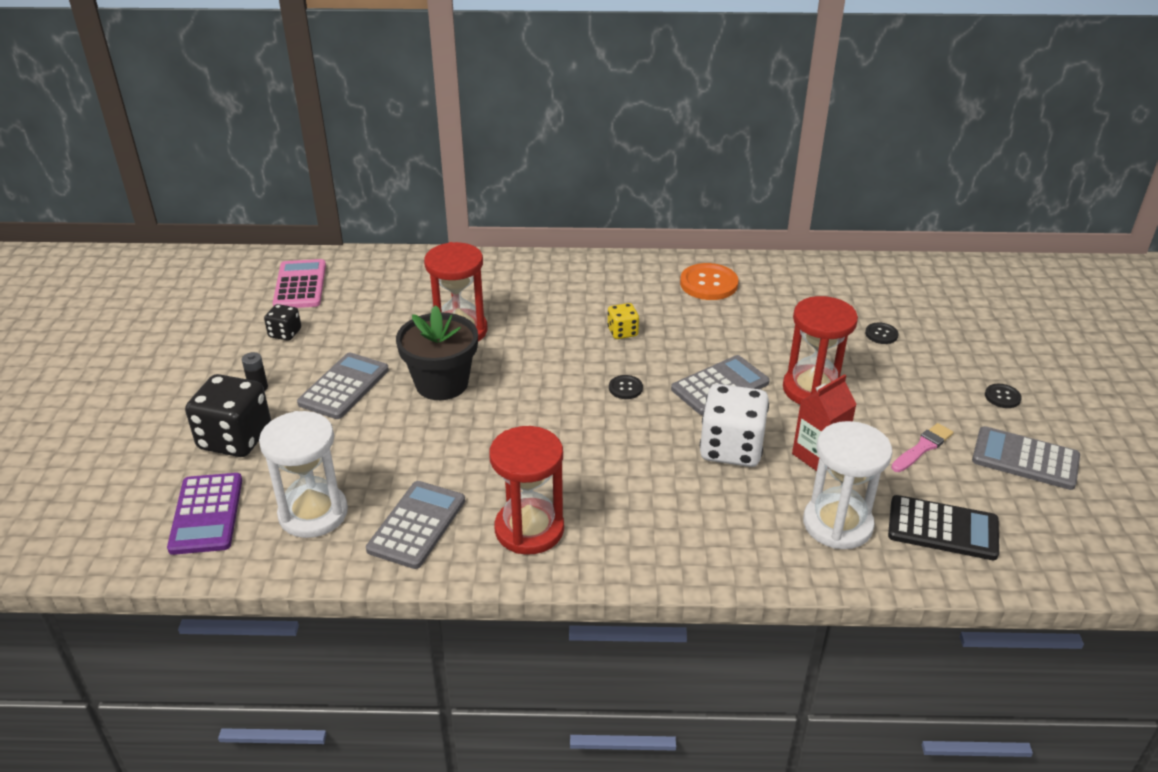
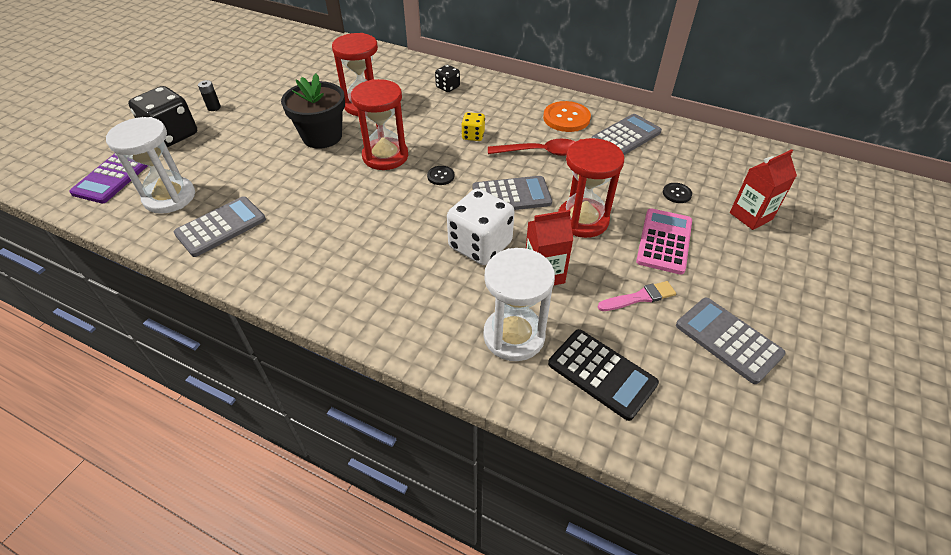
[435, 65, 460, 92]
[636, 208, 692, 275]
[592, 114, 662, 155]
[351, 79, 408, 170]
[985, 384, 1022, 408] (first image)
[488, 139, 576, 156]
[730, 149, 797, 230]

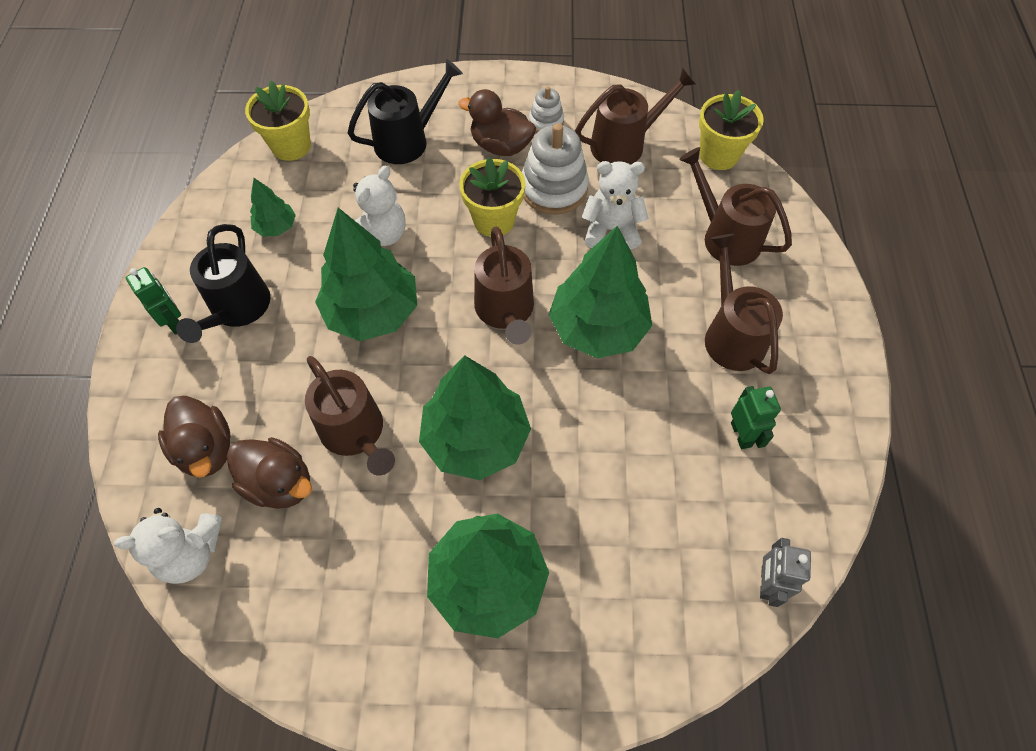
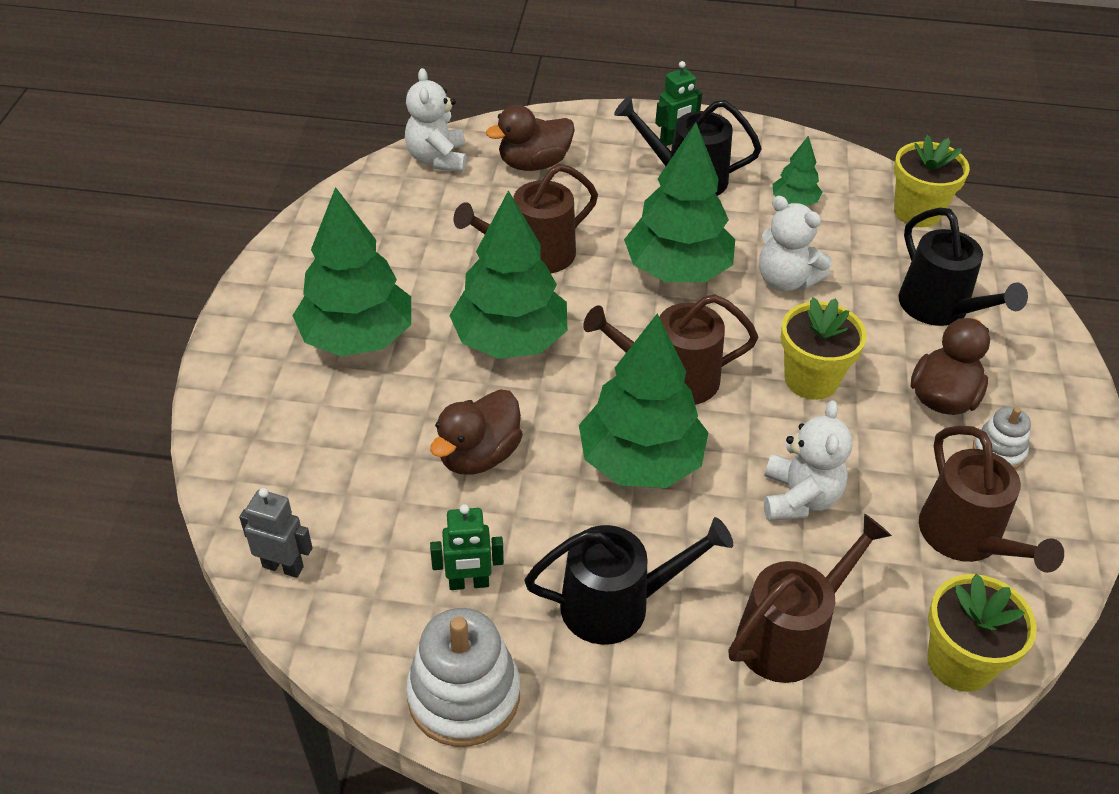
[430, 390, 523, 475]
[406, 608, 520, 747]
[524, 517, 733, 645]

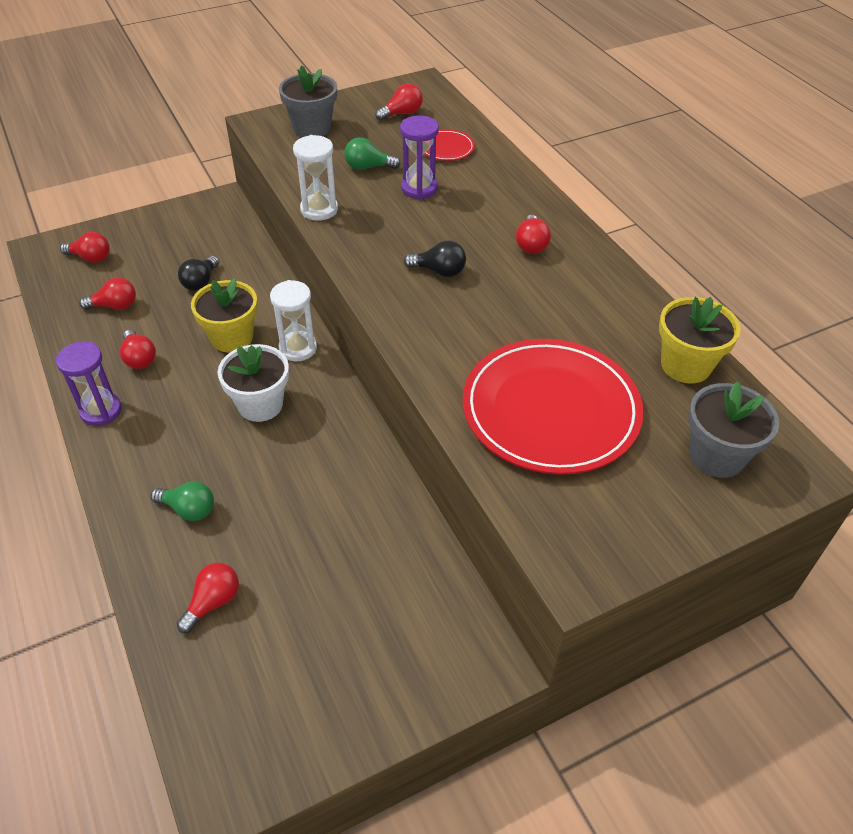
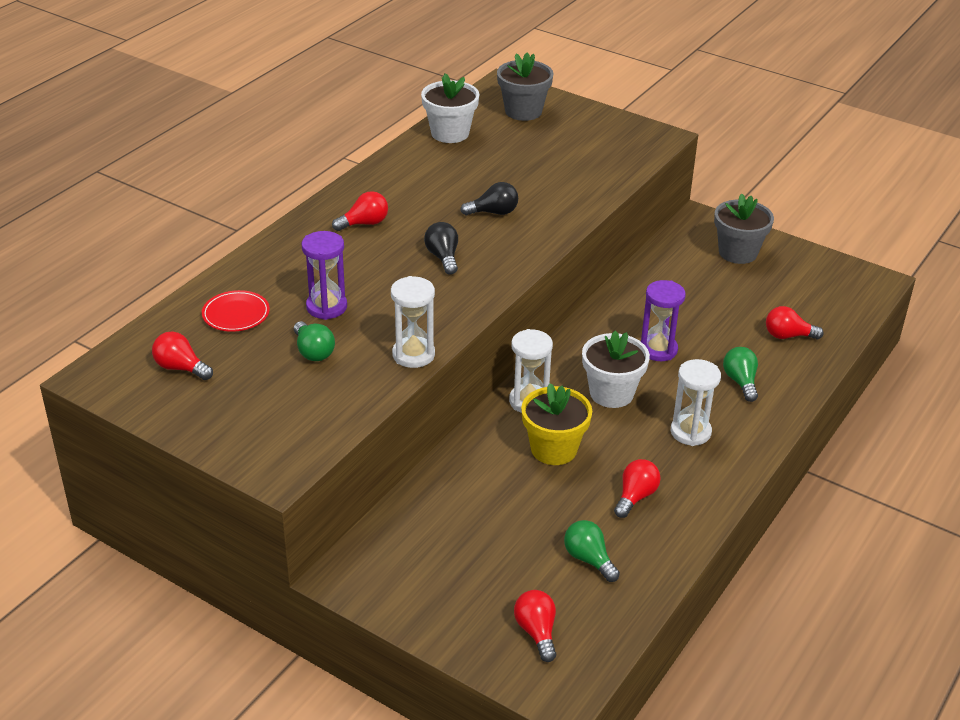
[641, 280, 686, 361]
[564, 520, 620, 582]
[460, 182, 518, 215]
[714, 194, 774, 264]
[462, 339, 644, 475] (first image)
[421, 73, 479, 143]
[670, 359, 721, 446]

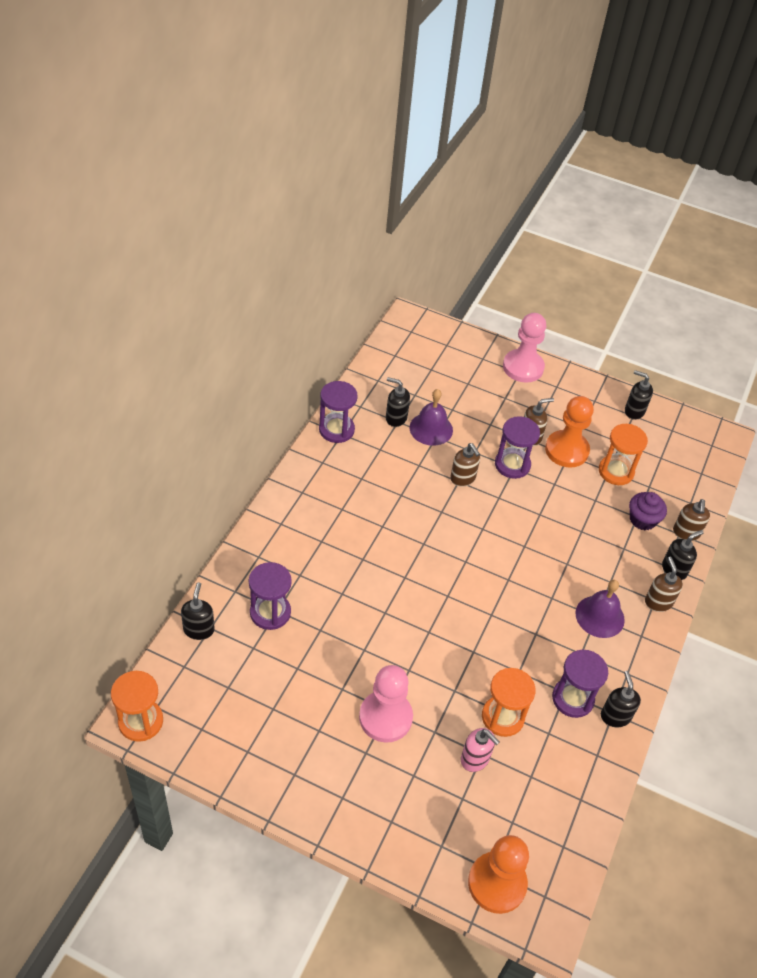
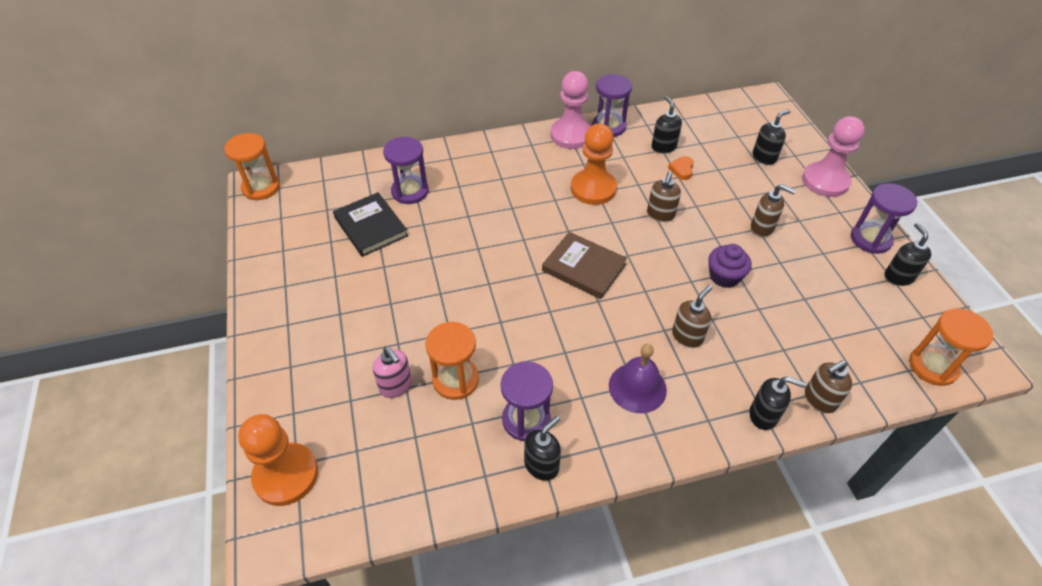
[753, 109, 791, 165]
[550, 71, 591, 149]
[668, 156, 694, 180]
[373, 347, 412, 398]
[851, 183, 917, 254]
[571, 124, 617, 205]
[909, 308, 993, 386]
[708, 244, 752, 288]
[672, 285, 713, 348]
[333, 192, 408, 257]
[542, 232, 627, 299]

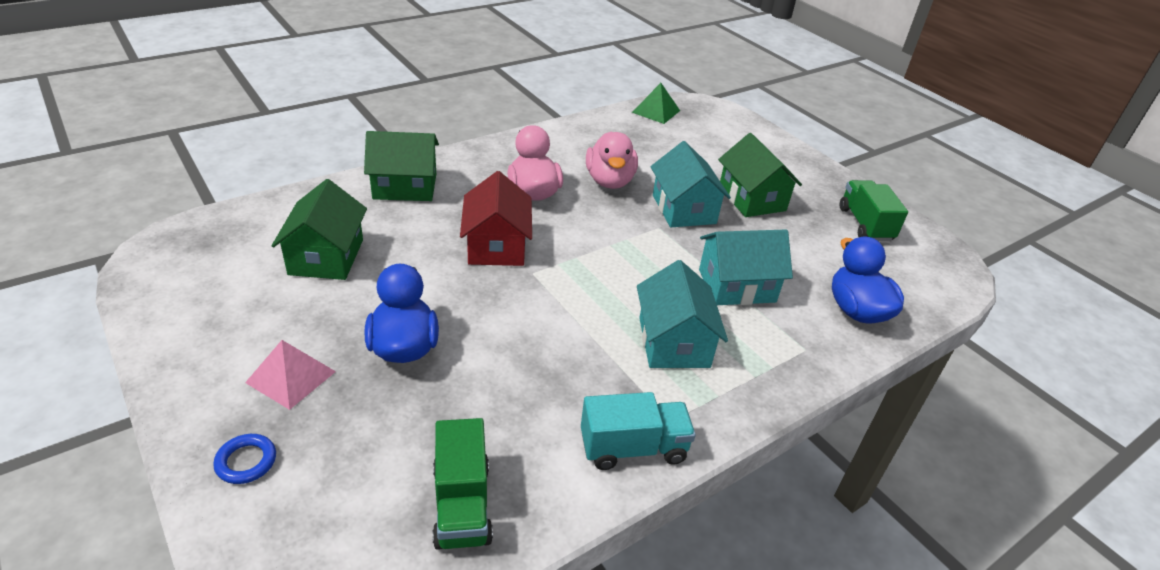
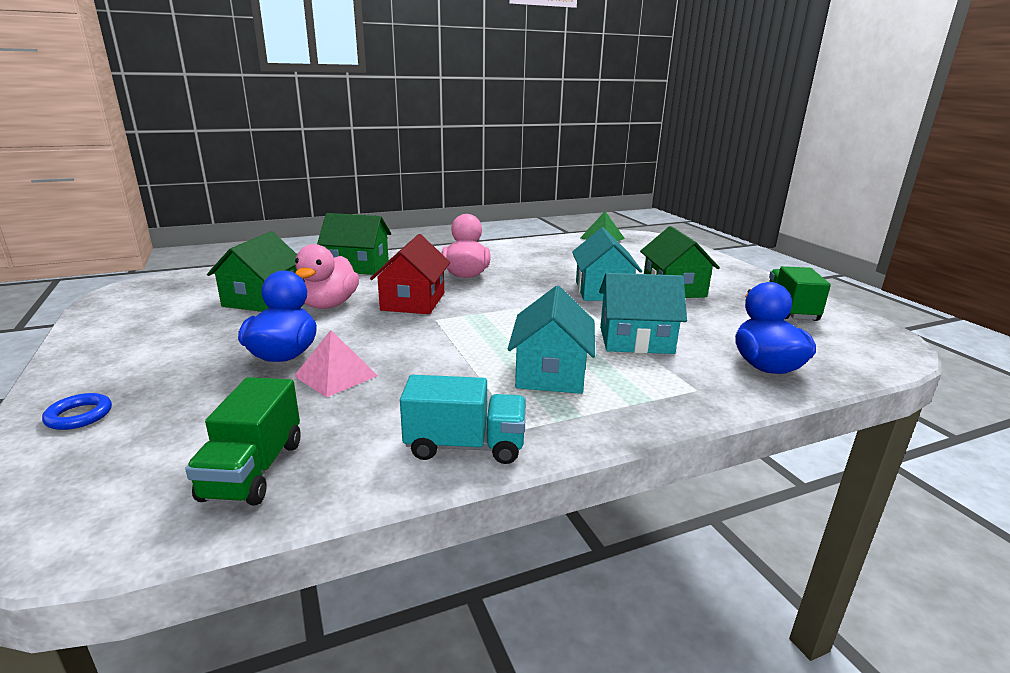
[294, 330, 378, 398]
[295, 244, 359, 309]

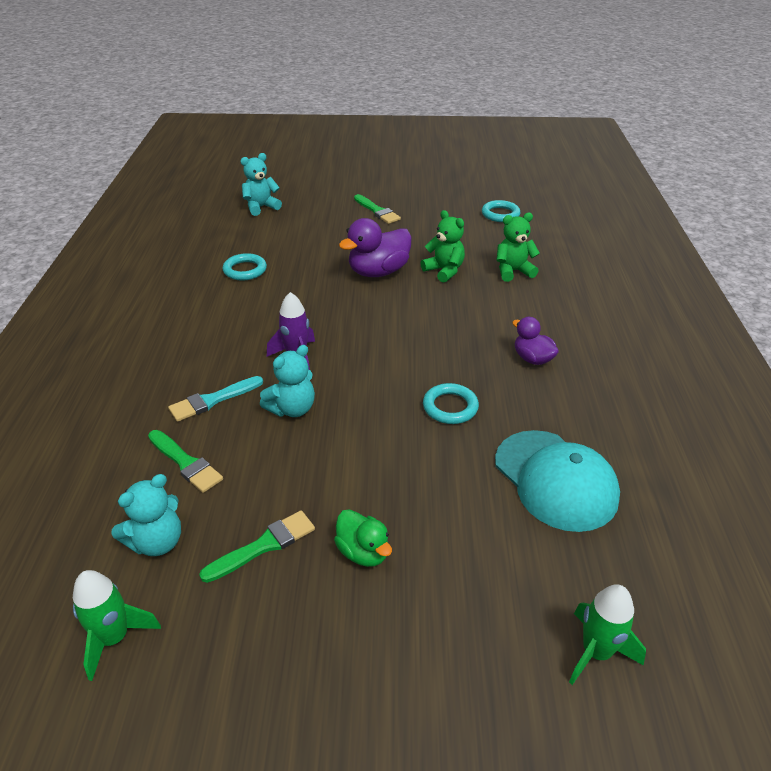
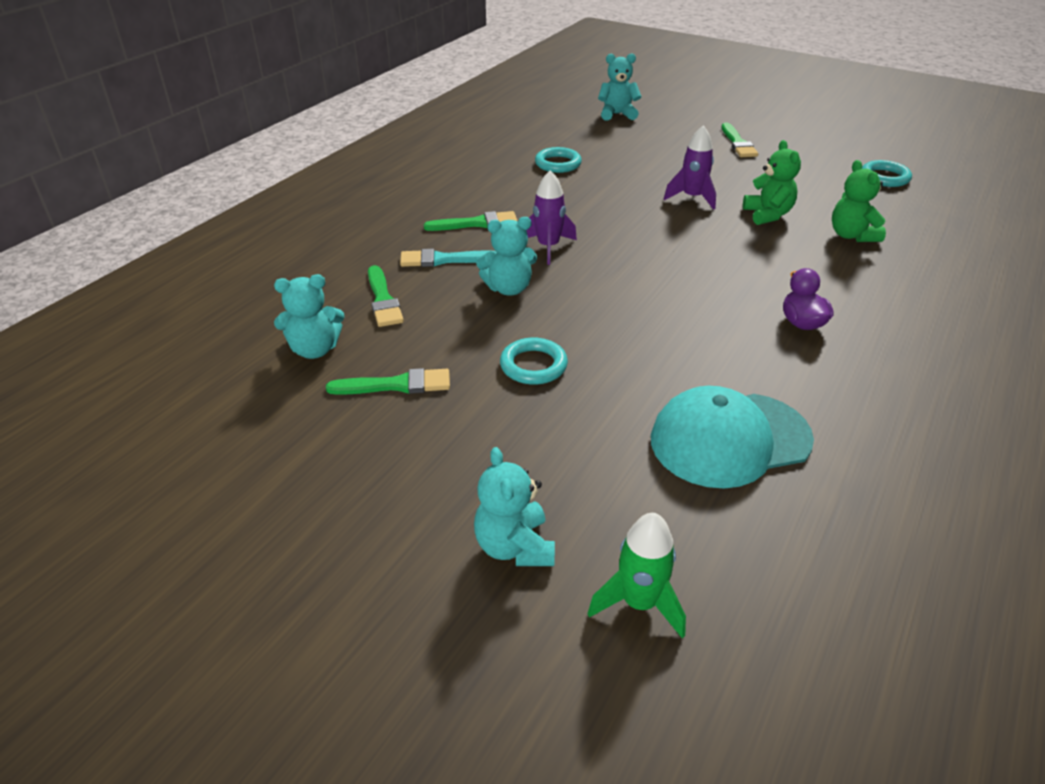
[73, 570, 161, 681] (first image)
[334, 509, 392, 567] (first image)
[664, 125, 716, 210]
[500, 338, 568, 385]
[651, 386, 814, 489]
[832, 160, 886, 242]
[424, 211, 517, 231]
[474, 447, 555, 566]

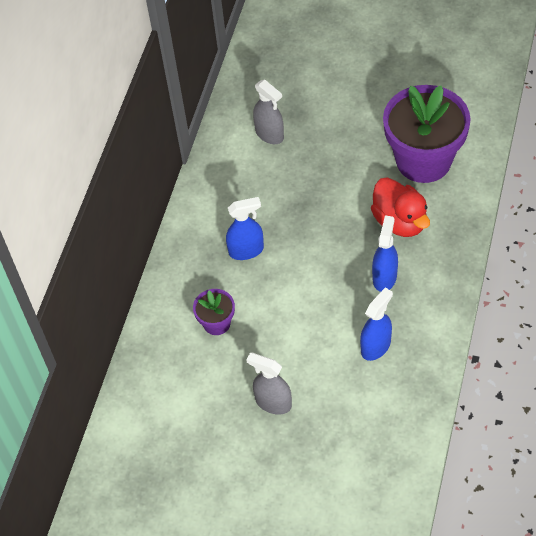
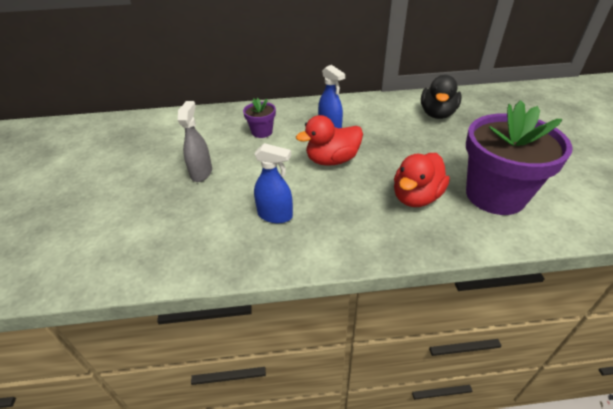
[421, 75, 462, 119]
[372, 216, 398, 292] (first image)
[296, 115, 363, 166]

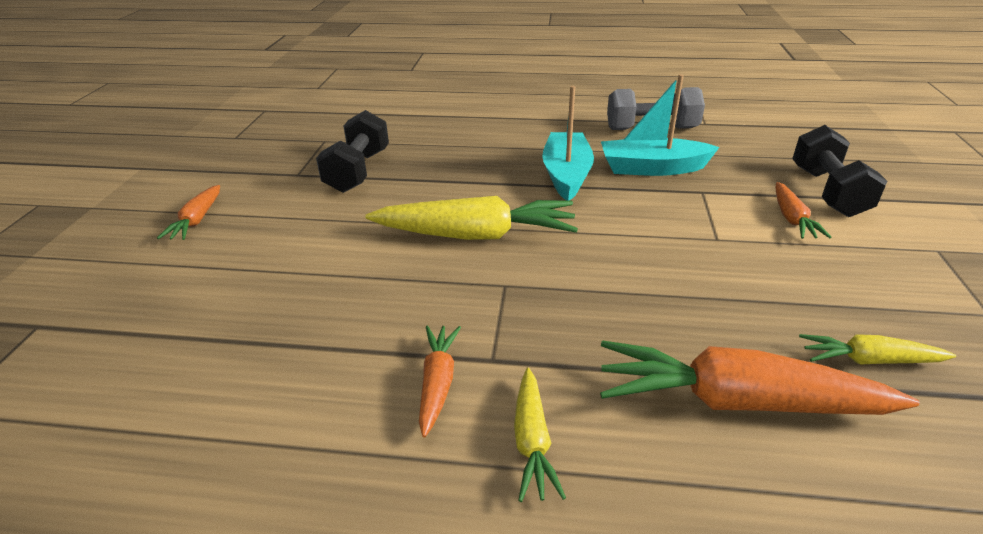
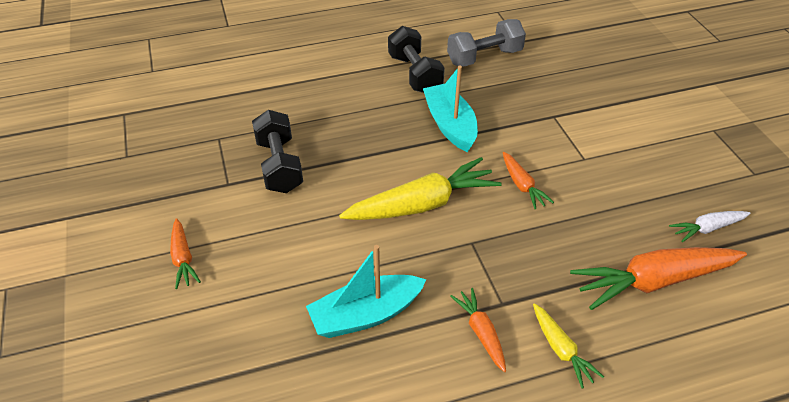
[306, 245, 426, 338]
[503, 152, 554, 209]
[388, 26, 445, 93]
[669, 211, 751, 242]

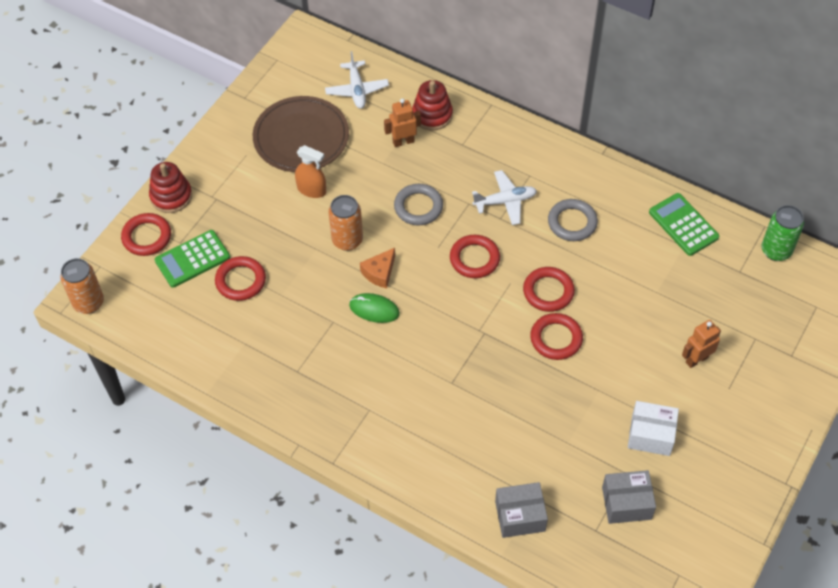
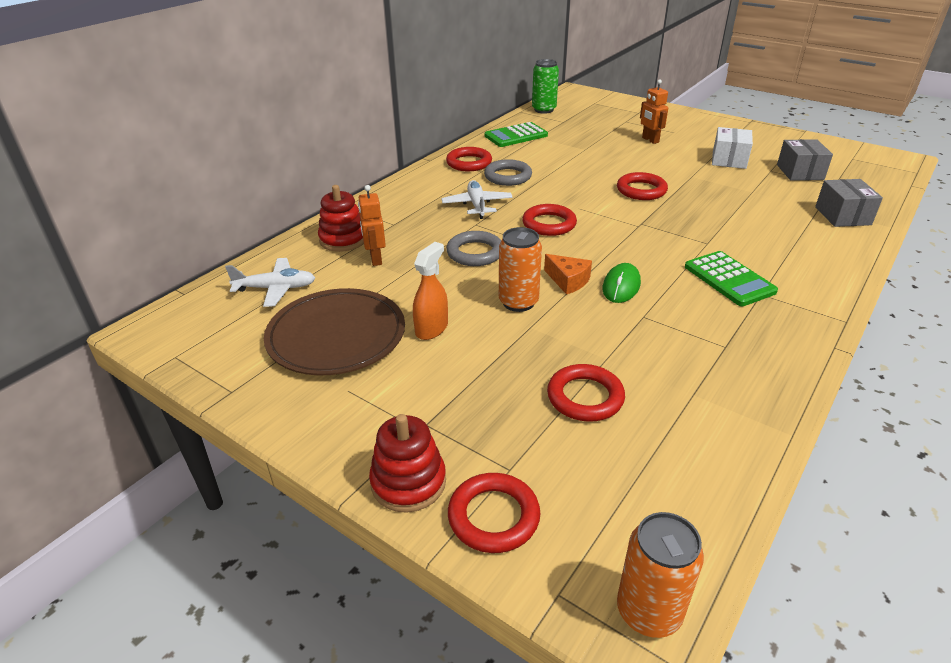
[685, 251, 778, 306]
[446, 147, 492, 171]

